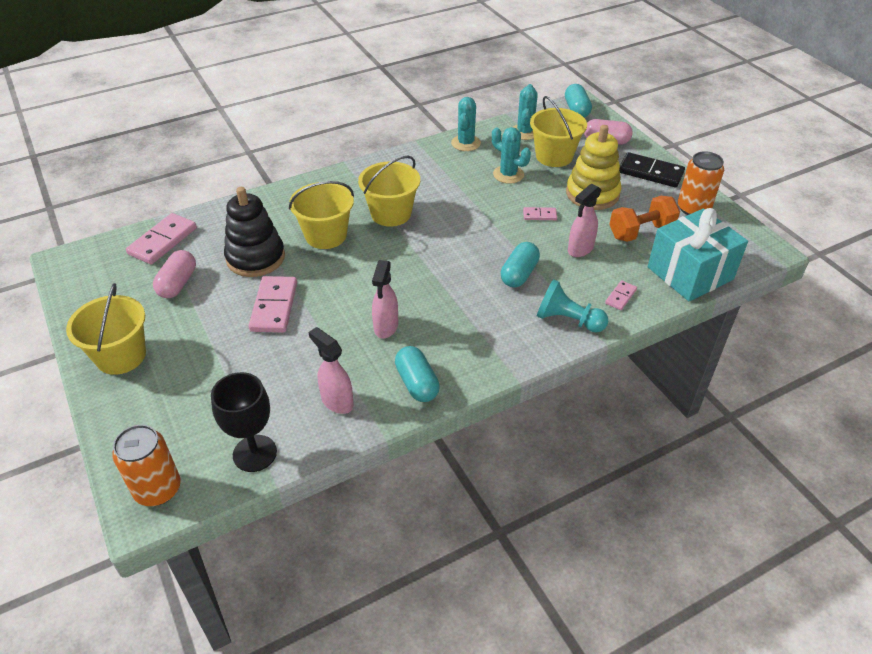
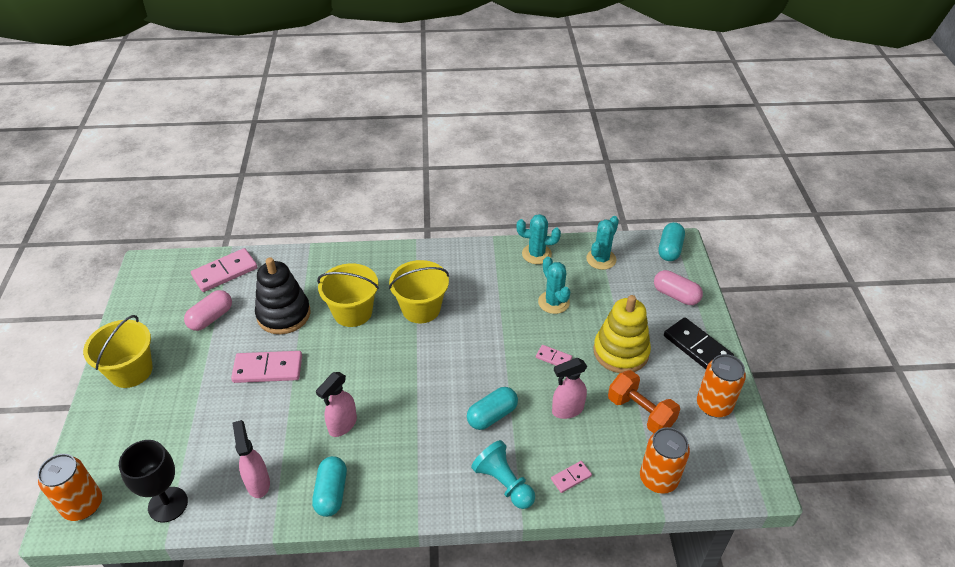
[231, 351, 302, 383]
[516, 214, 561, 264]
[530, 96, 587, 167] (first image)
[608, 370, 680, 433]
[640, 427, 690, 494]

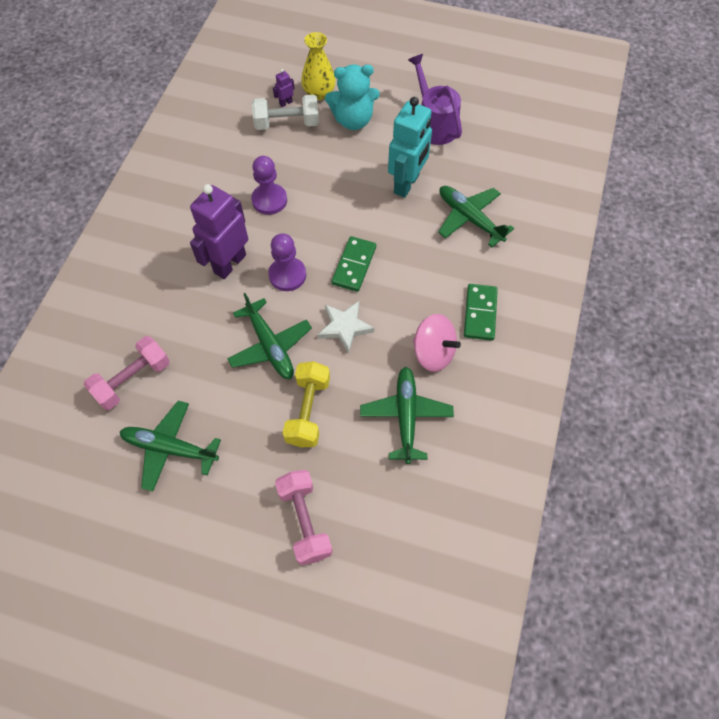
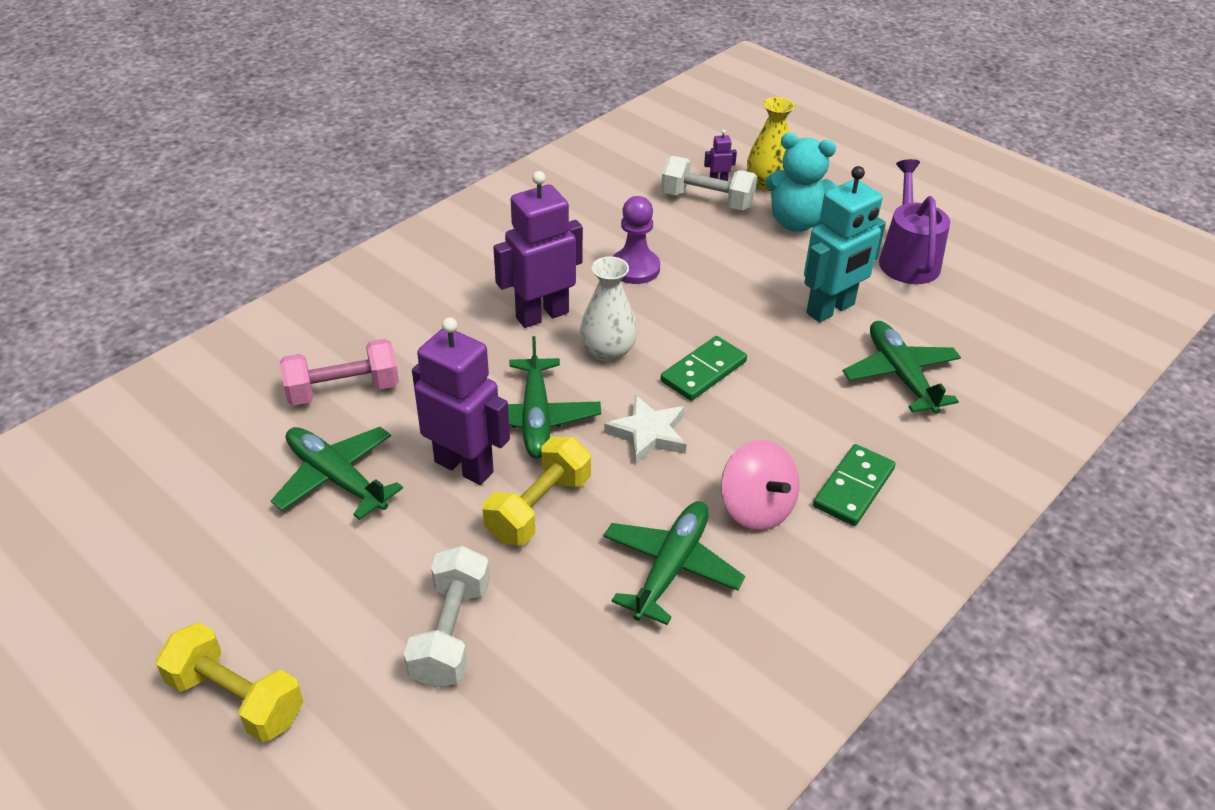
[580, 256, 637, 362]
[404, 546, 490, 688]
[156, 623, 303, 742]
[412, 317, 510, 485]

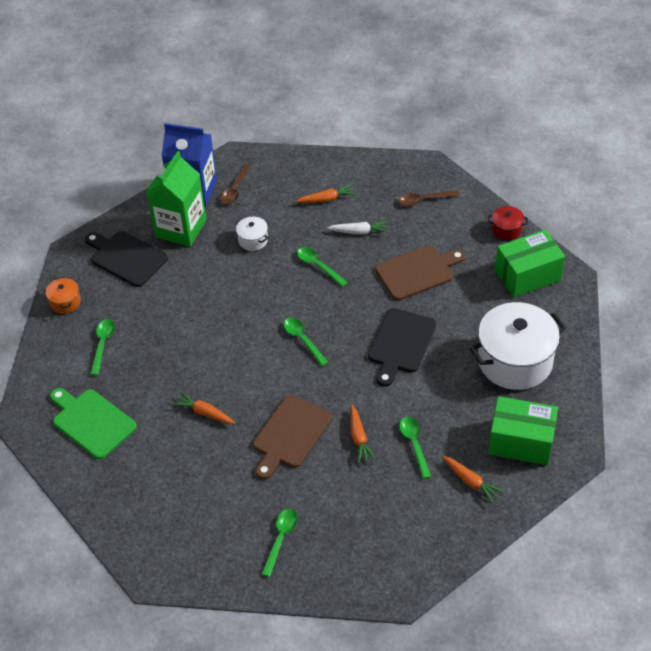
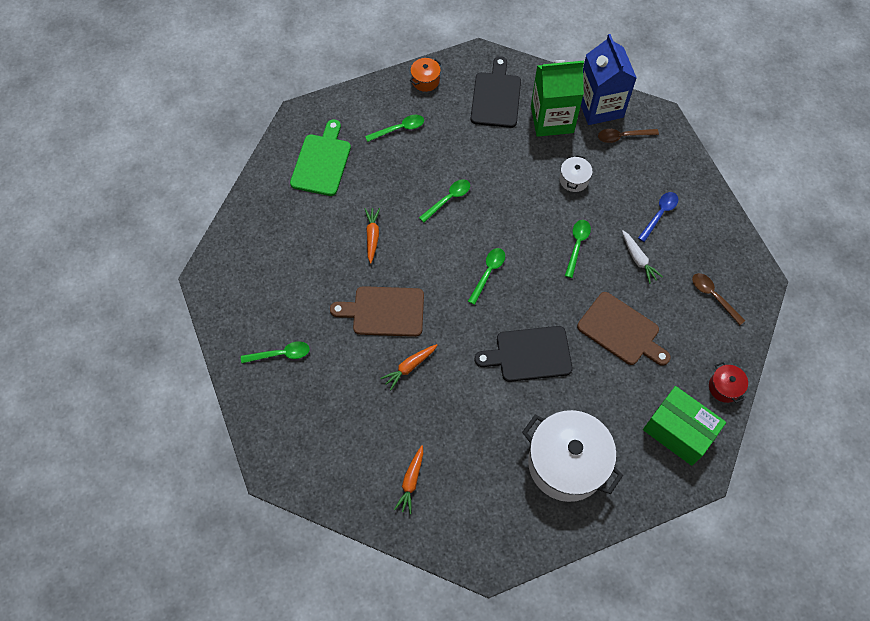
[638, 192, 678, 242]
[419, 179, 470, 223]
[488, 396, 558, 465] (first image)

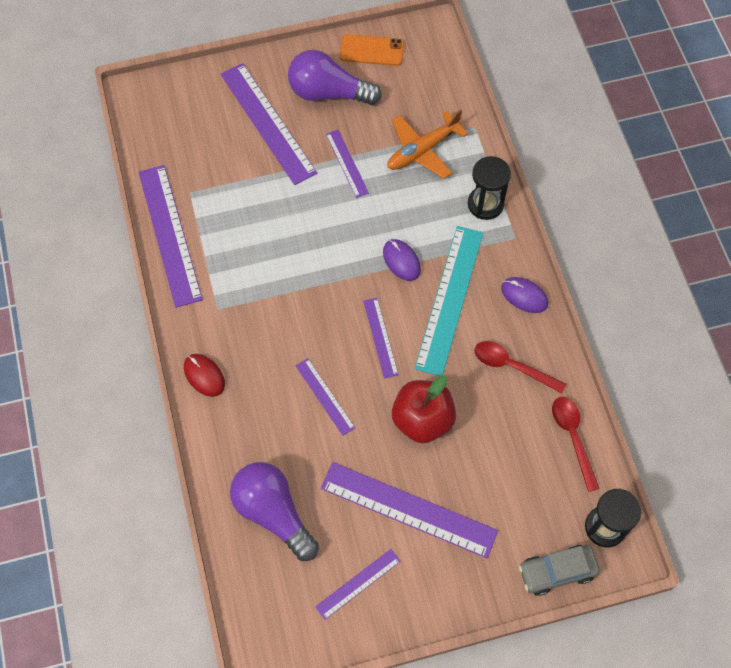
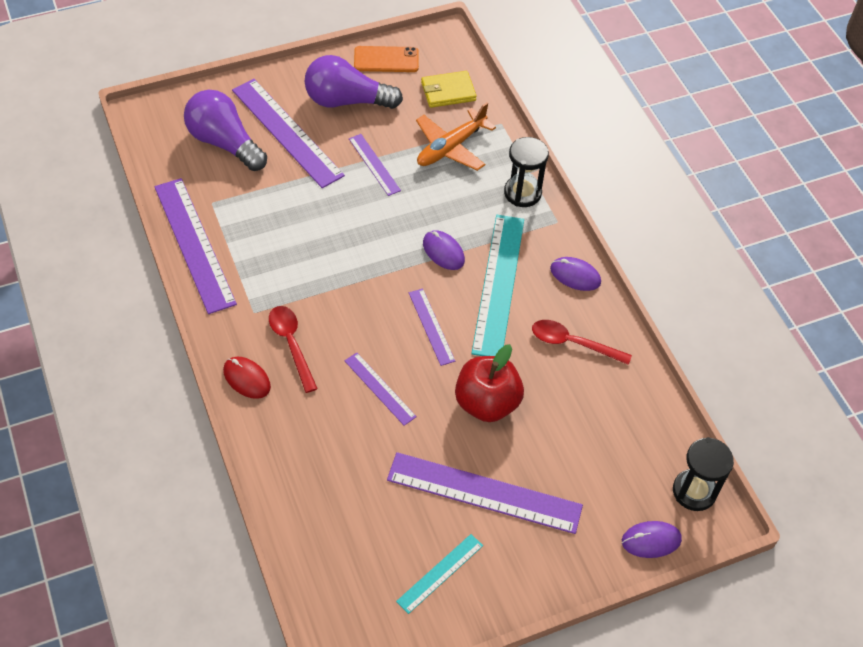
[184, 90, 267, 171]
[396, 534, 483, 614]
[622, 521, 682, 558]
[269, 306, 318, 393]
[421, 71, 477, 108]

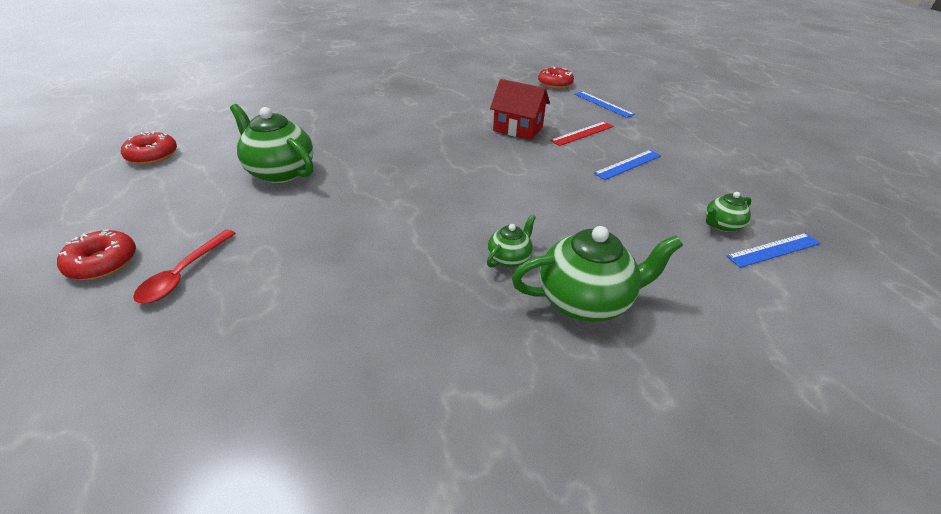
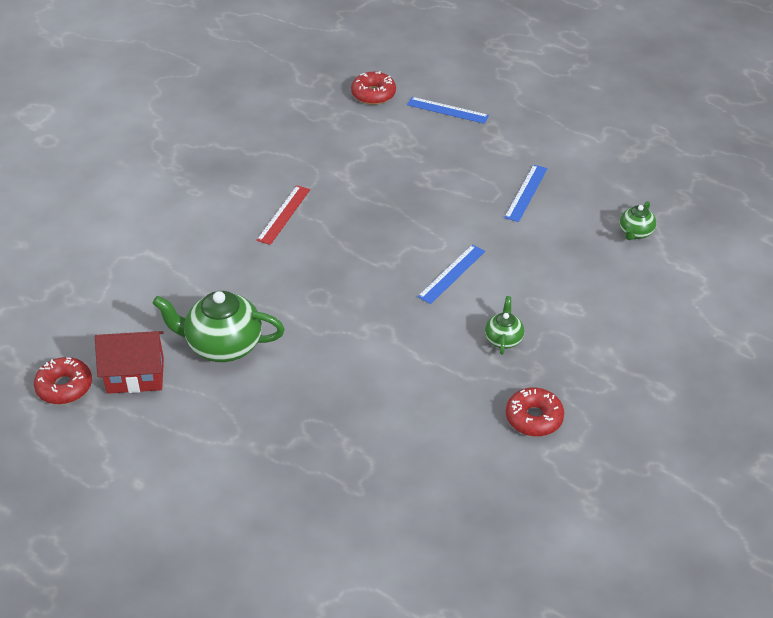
[506, 388, 564, 437]
[133, 230, 236, 303] (first image)
[95, 331, 164, 394]
[512, 226, 683, 322] (first image)
[256, 185, 310, 245]
[418, 245, 485, 304]

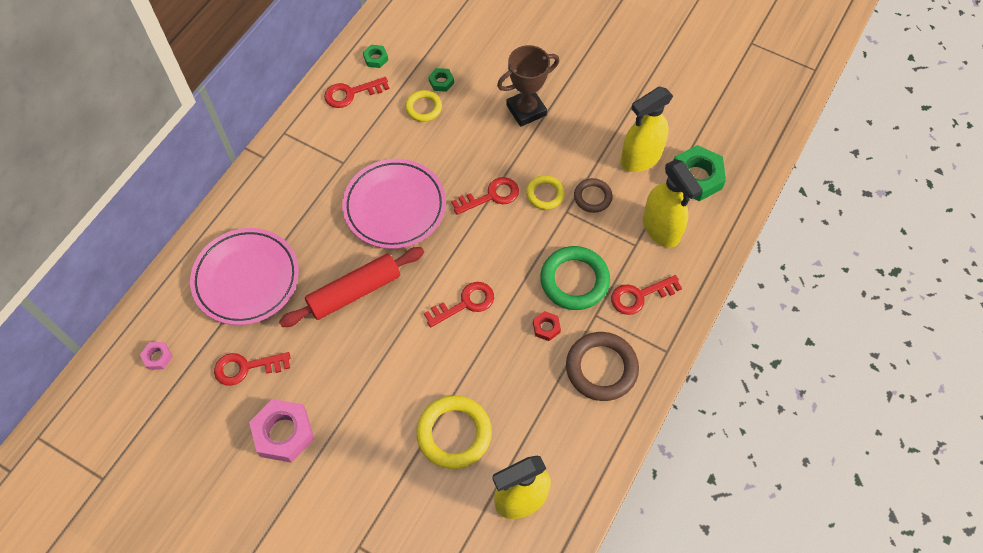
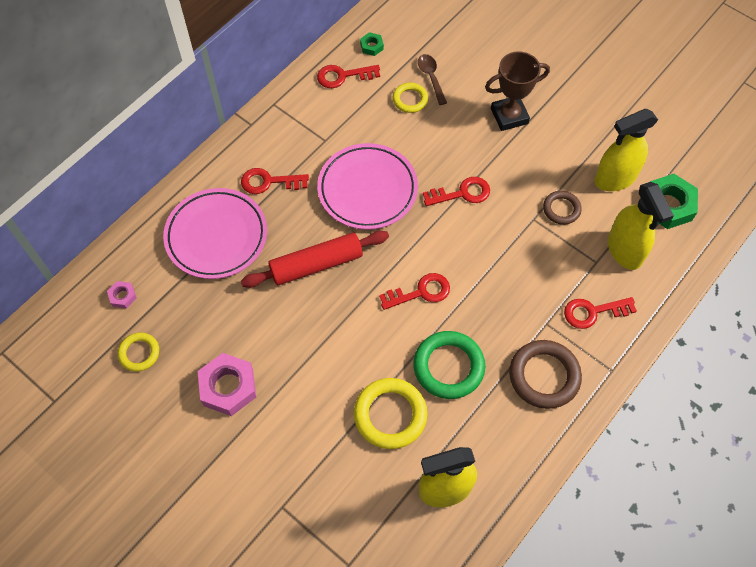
[241, 168, 309, 194]
[418, 54, 447, 105]
[118, 333, 159, 372]
[533, 311, 561, 341] (first image)
[413, 331, 485, 399]

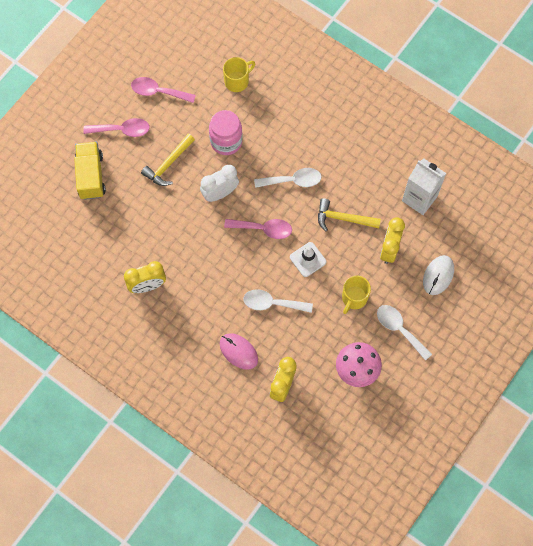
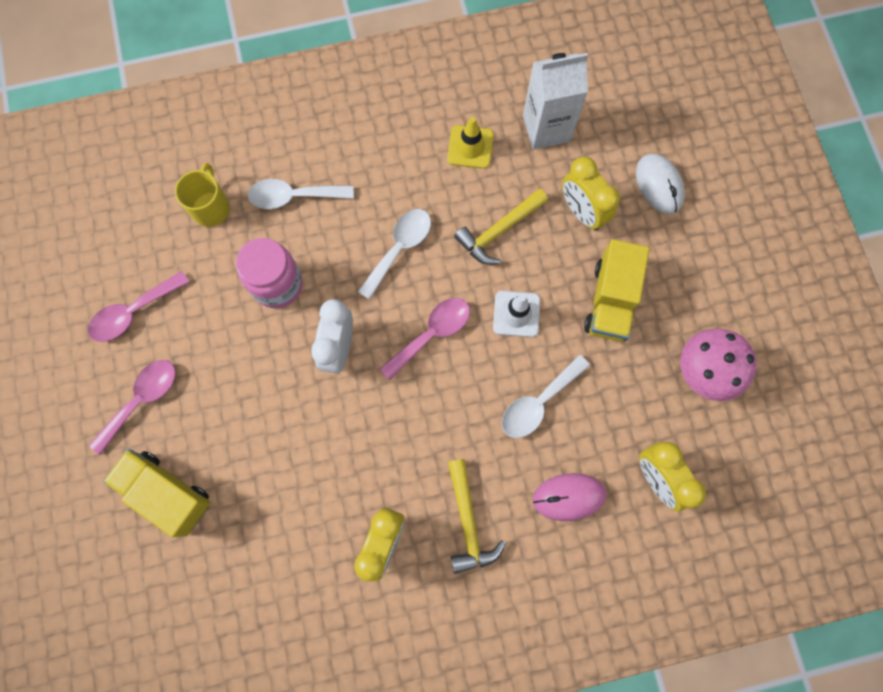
[448, 459, 506, 574]
[584, 239, 650, 342]
[248, 179, 354, 209]
[447, 117, 494, 169]

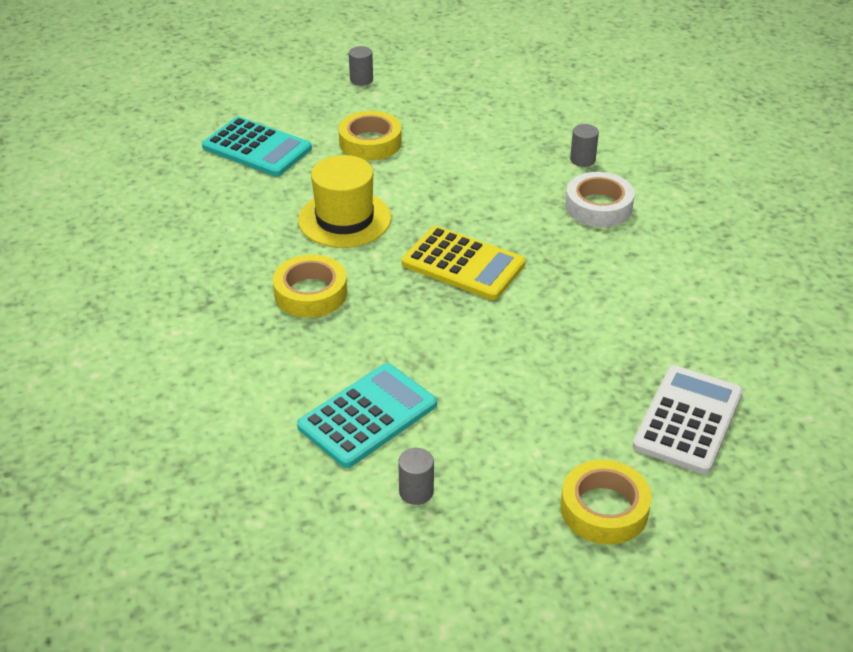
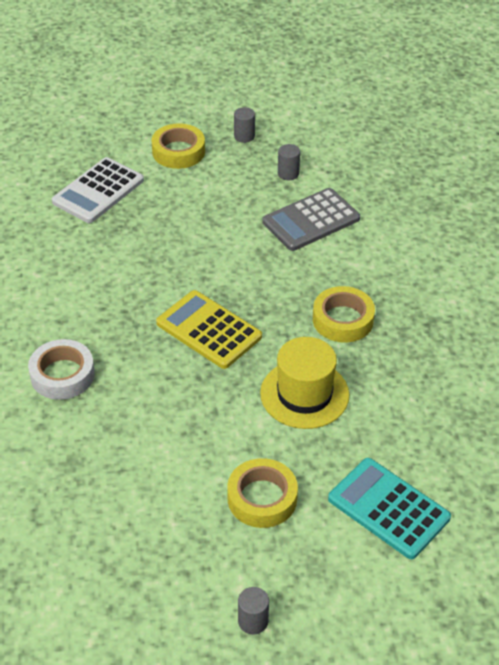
[262, 188, 360, 251]
[234, 107, 255, 143]

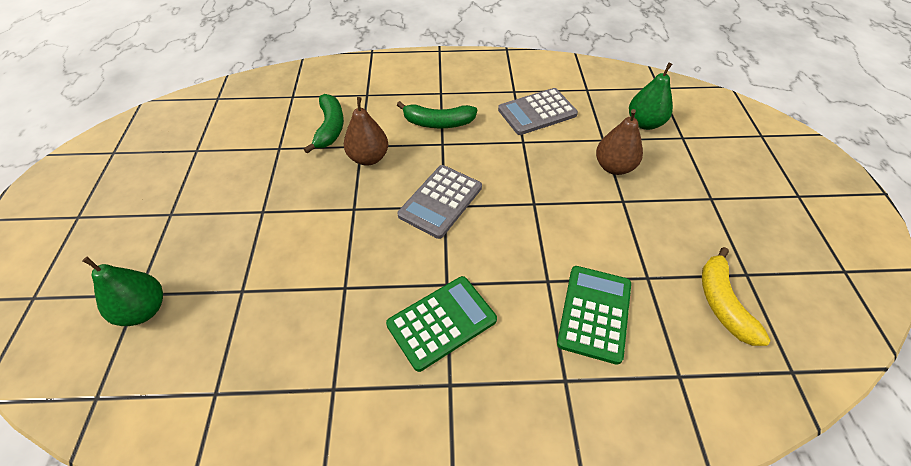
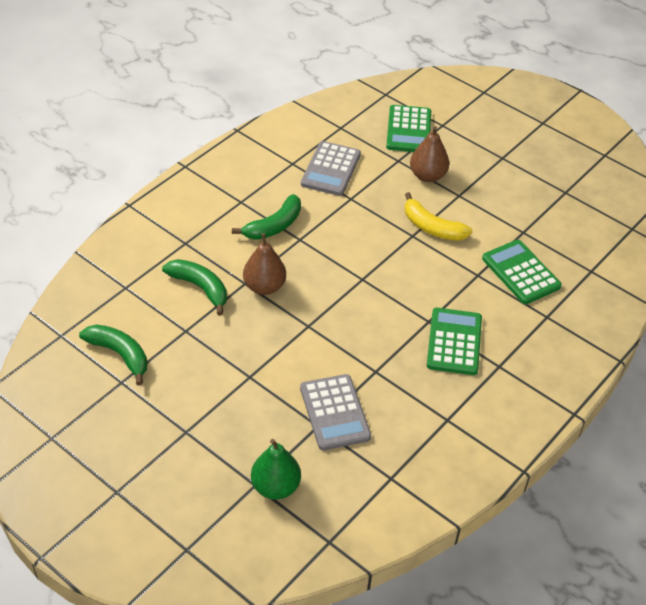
[300, 374, 371, 451]
[386, 105, 431, 152]
[405, 192, 472, 241]
[79, 325, 147, 386]

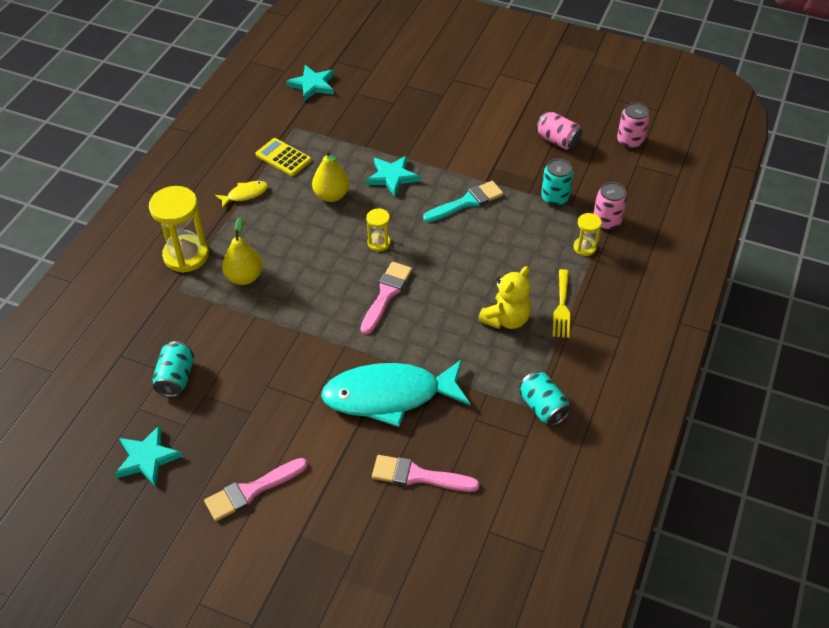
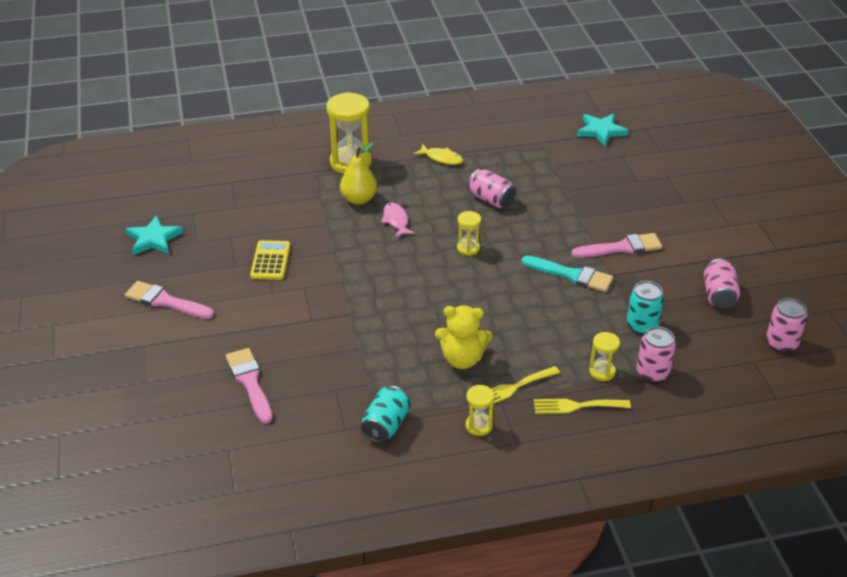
[152, 341, 194, 397] (first image)
[250, 240, 290, 280]
[468, 169, 515, 208]
[321, 359, 470, 427] (first image)
[572, 233, 662, 258]
[366, 156, 420, 197] (first image)
[381, 202, 415, 238]
[465, 385, 495, 436]
[534, 399, 631, 414]

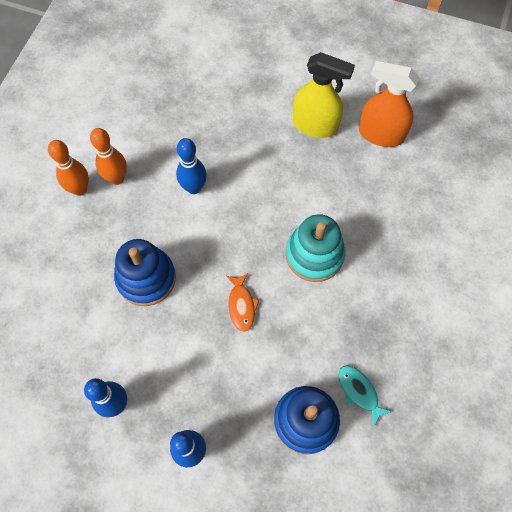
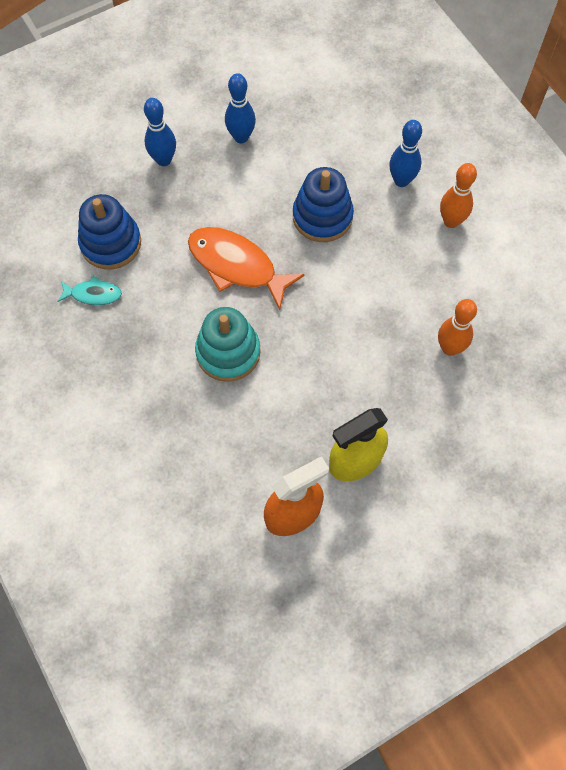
[438, 299, 477, 356]
[389, 120, 422, 187]
[188, 227, 305, 310]

